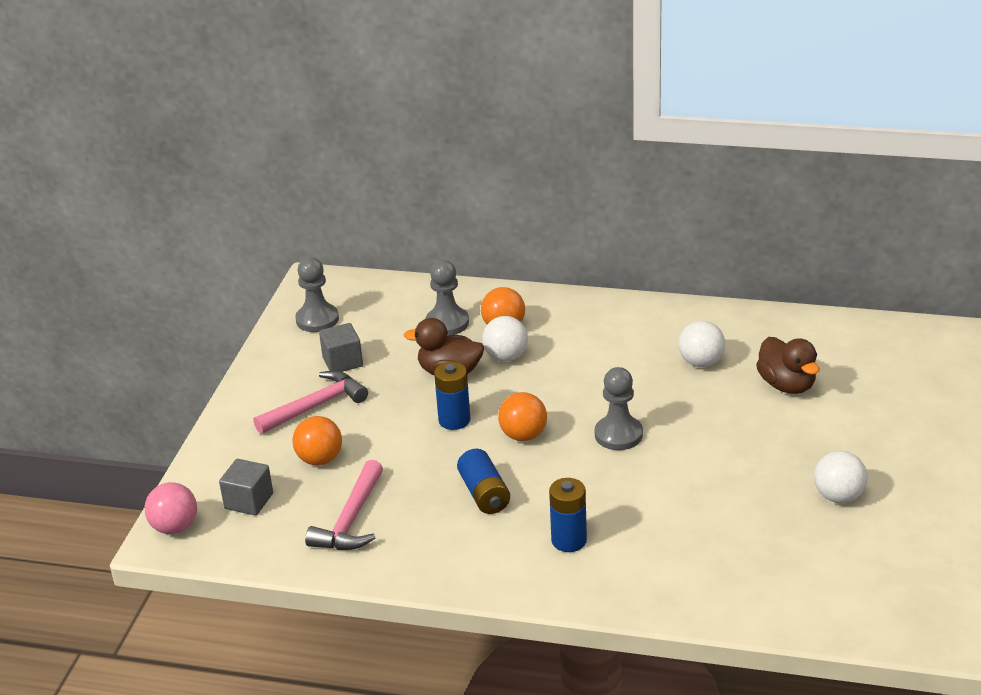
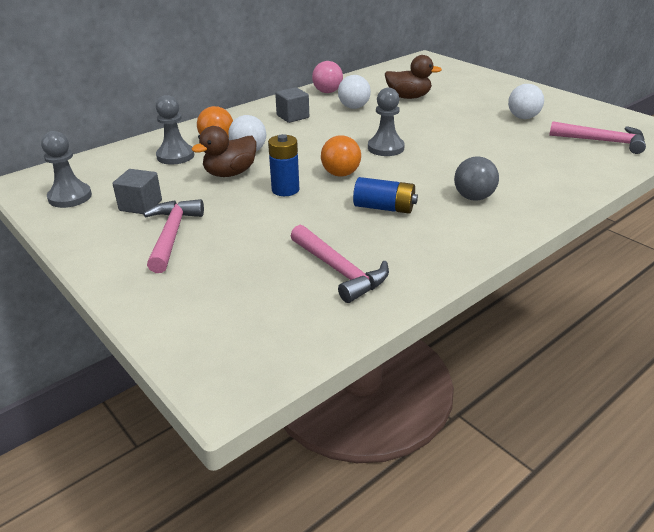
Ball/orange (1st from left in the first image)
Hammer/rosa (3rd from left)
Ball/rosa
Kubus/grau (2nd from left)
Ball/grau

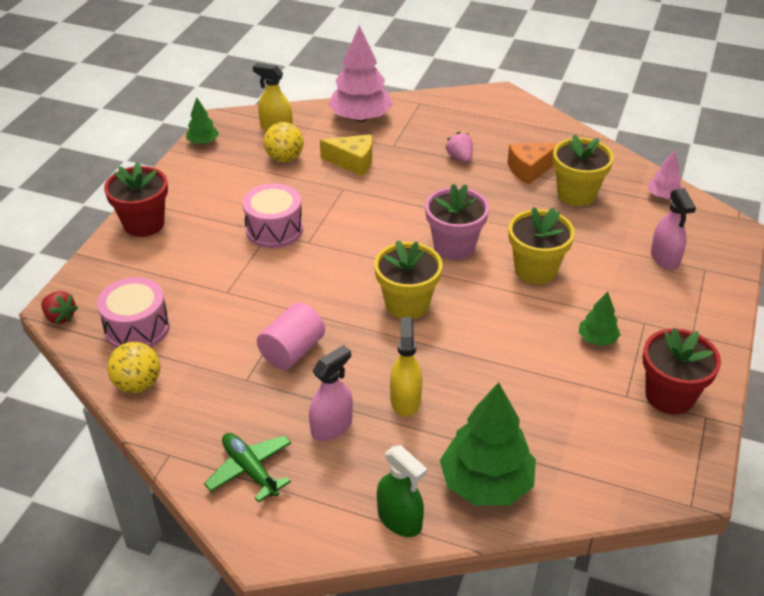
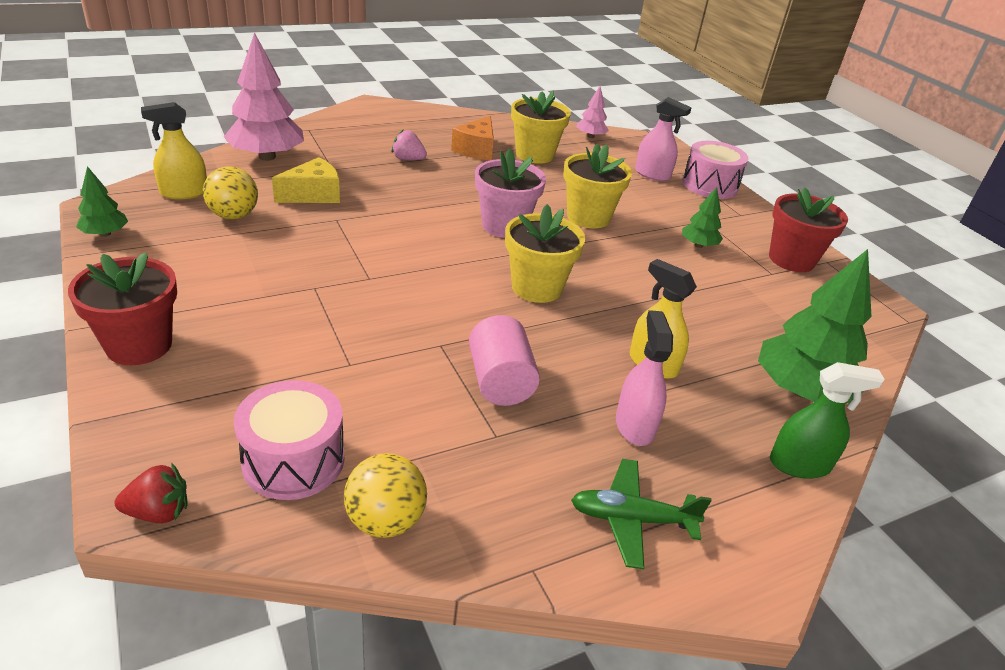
Trommel/rosa (2nd from left)

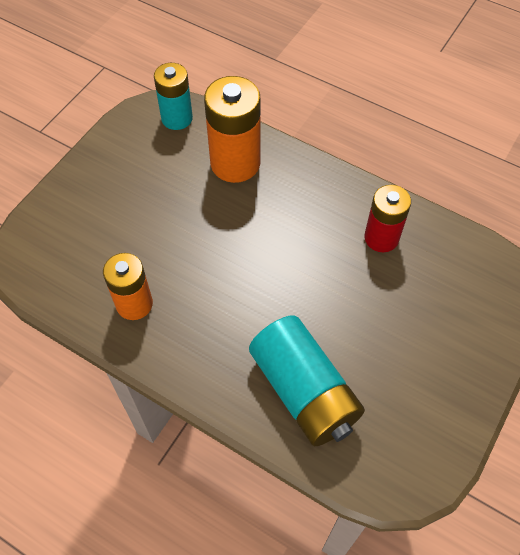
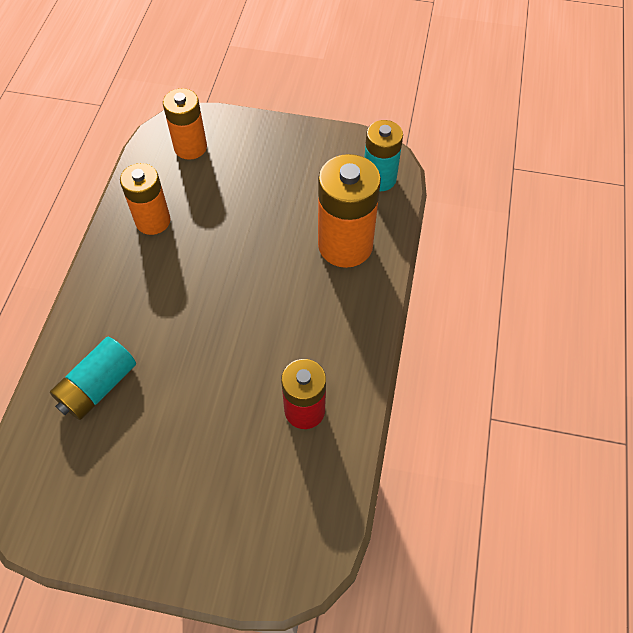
Batterie/orange (2nd from left)
Batterie/türkis (1st from left)

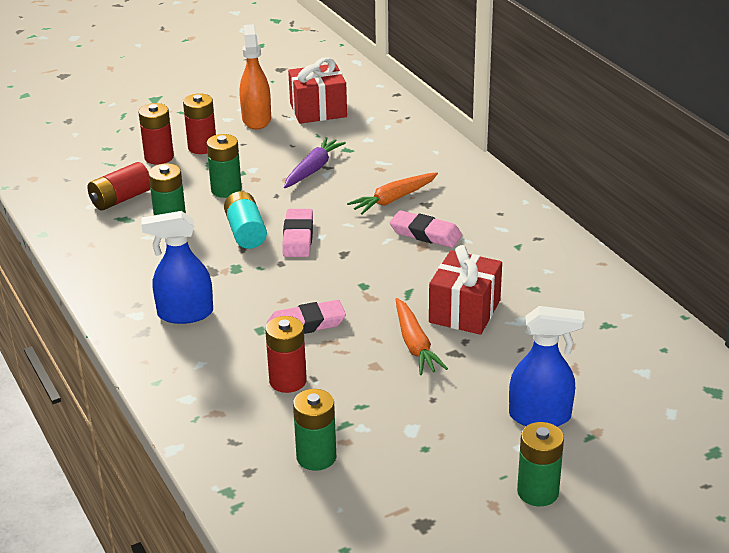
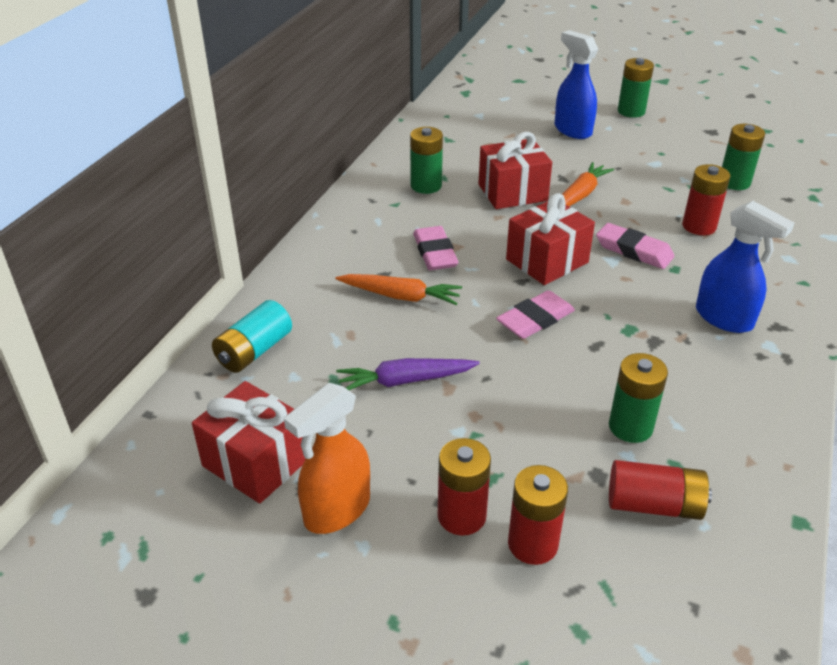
Geschenk/rot (3rd from left)
Batterie/grün (1st from left)
Batterie/türkis

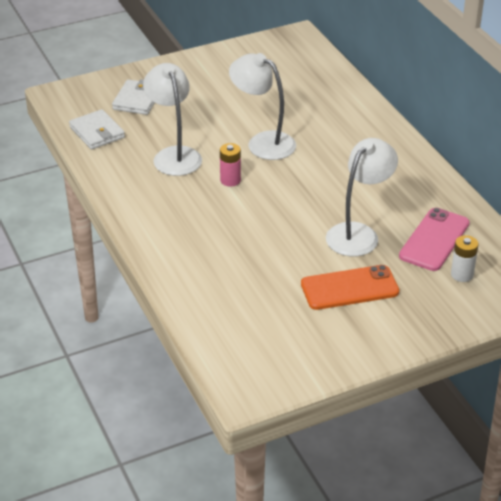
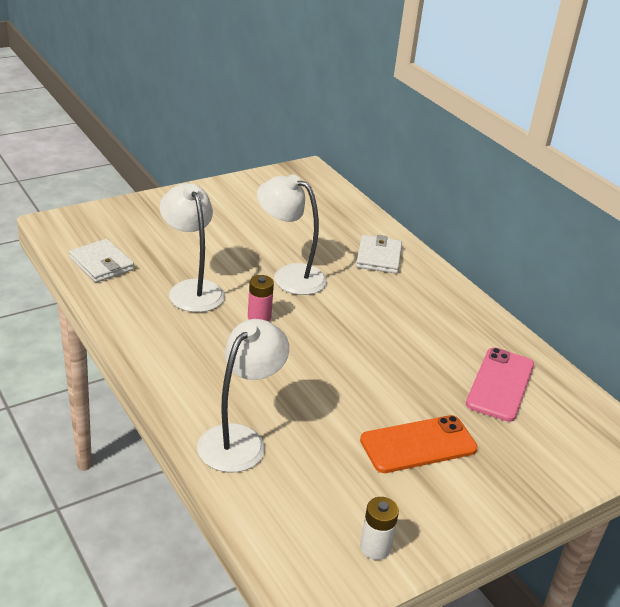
Geldbörse/weiß (2nd from left)
Lampe/weiß (2nd from left)
Batterie/weiß

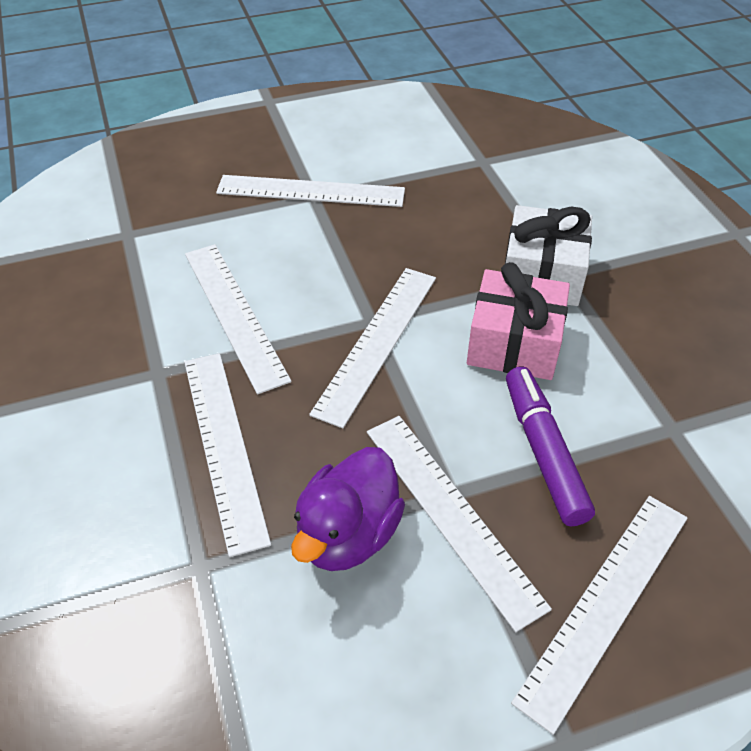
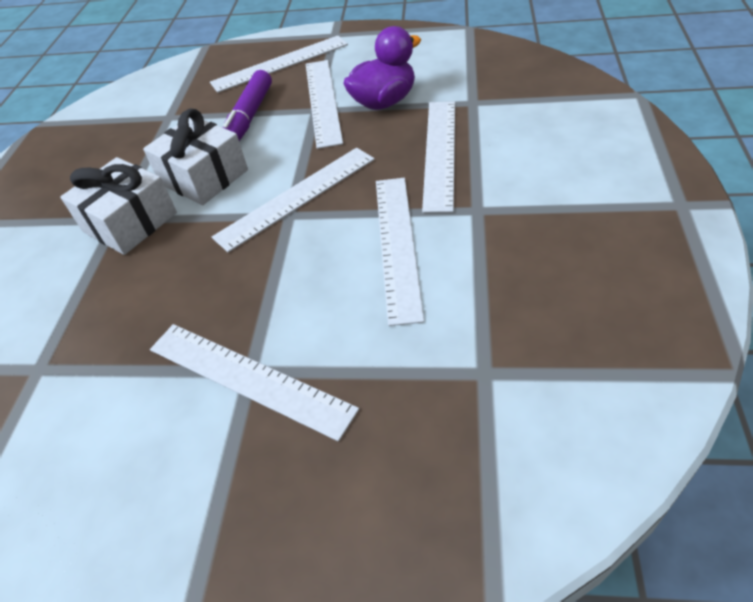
Geschenk/weiß (2nd from left)

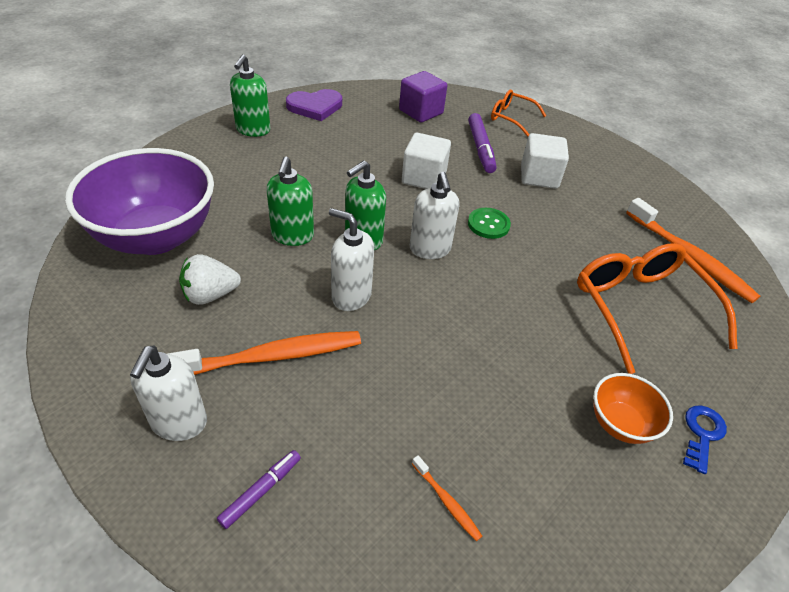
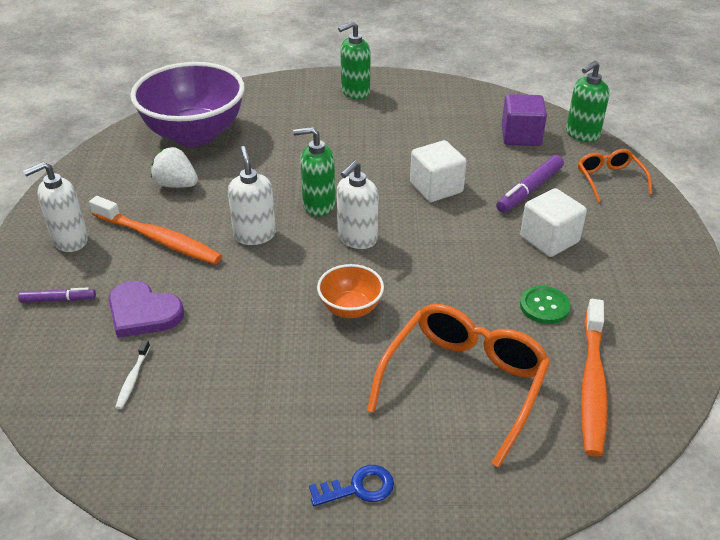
Seifenspender/grün (3rd from left)
Herz/lila
Knopf/grün
Schüssel/orange
Zahnbürste/weiß

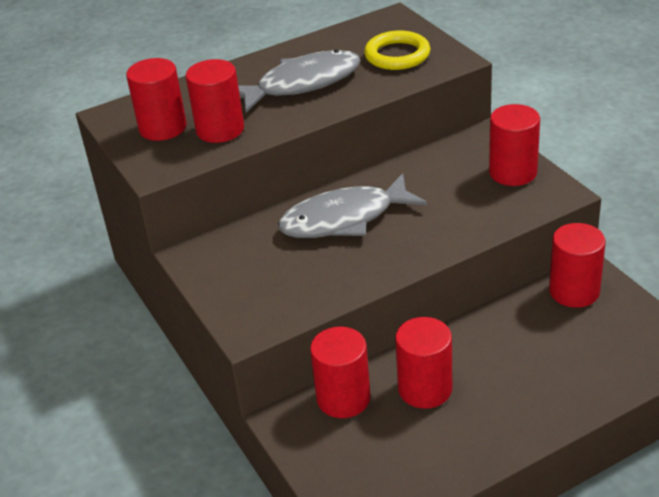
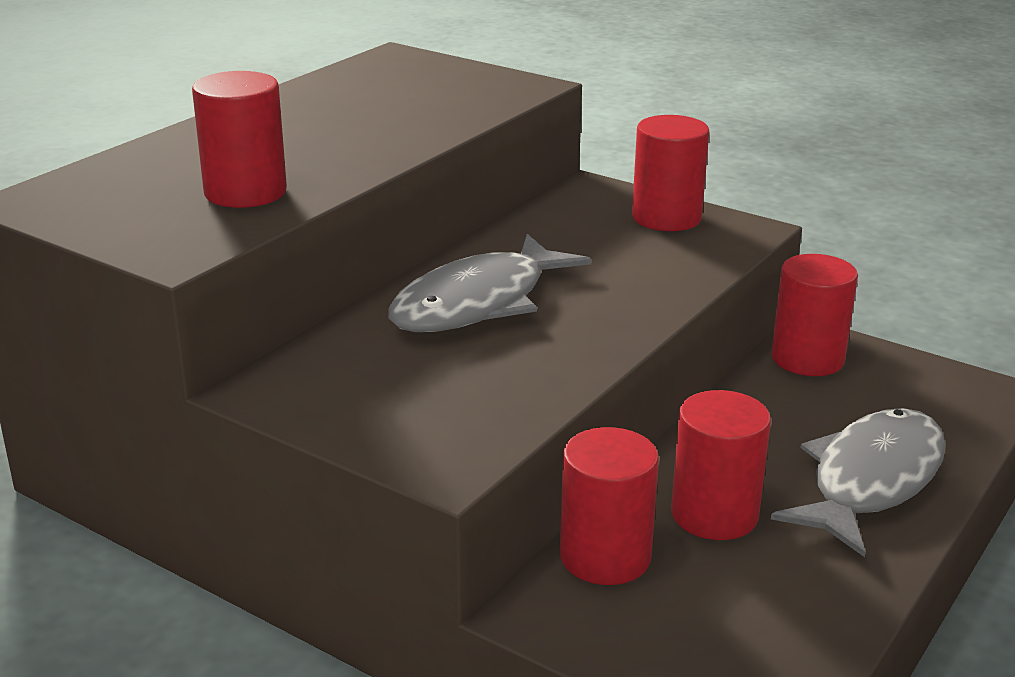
Vollzylinder/rot (1st from left in the first image)
Ring/gelb
Fisch/grau (2nd from left)

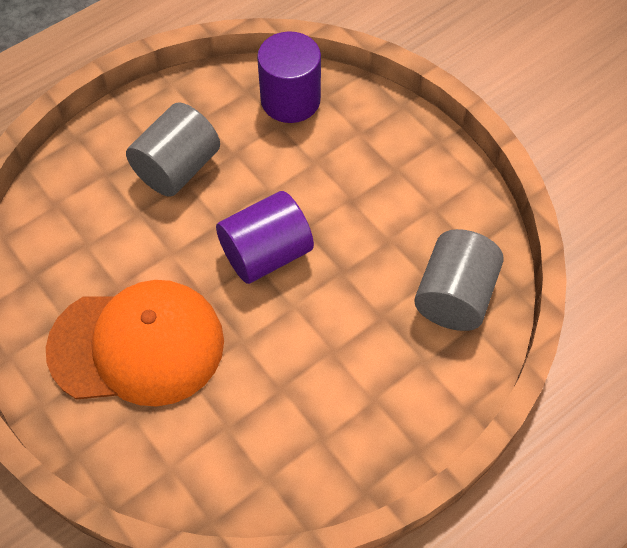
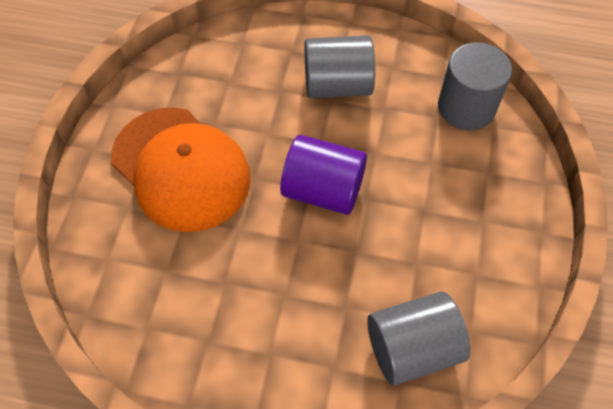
Vollzylinder/grau (3rd from left)

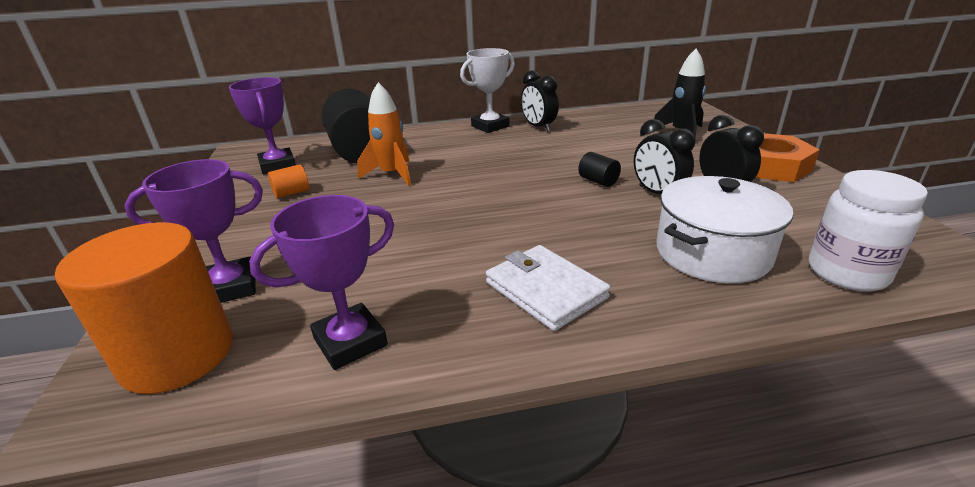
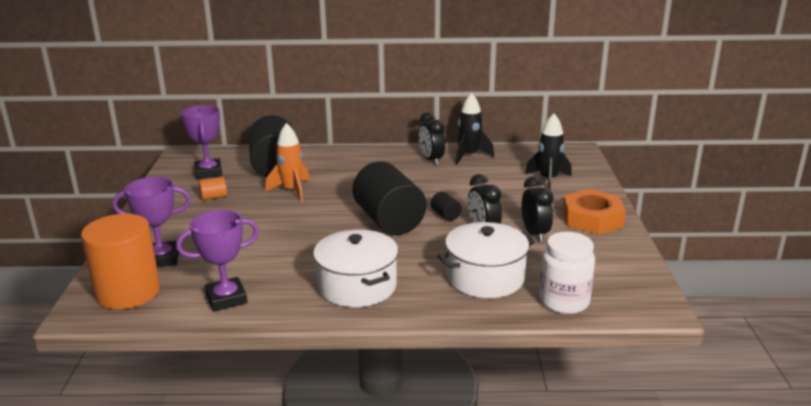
Pokal/weiß
Vollzylinder/schwarz (2nd from left)
Rakete/schwarz (1st from left)
Kochtopf/weiß (1st from left)

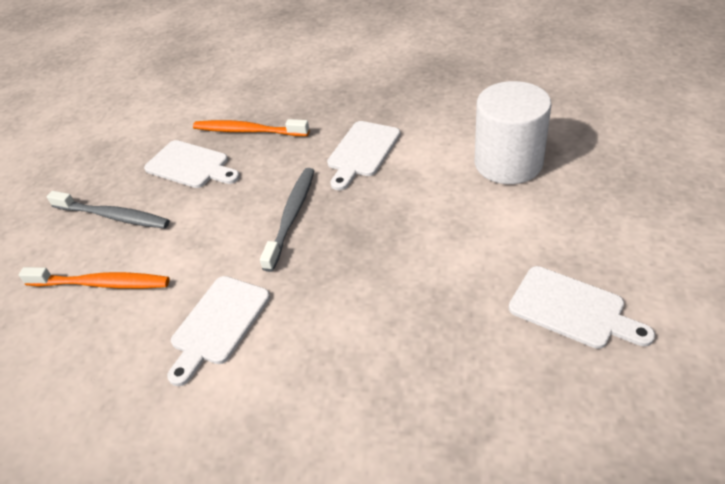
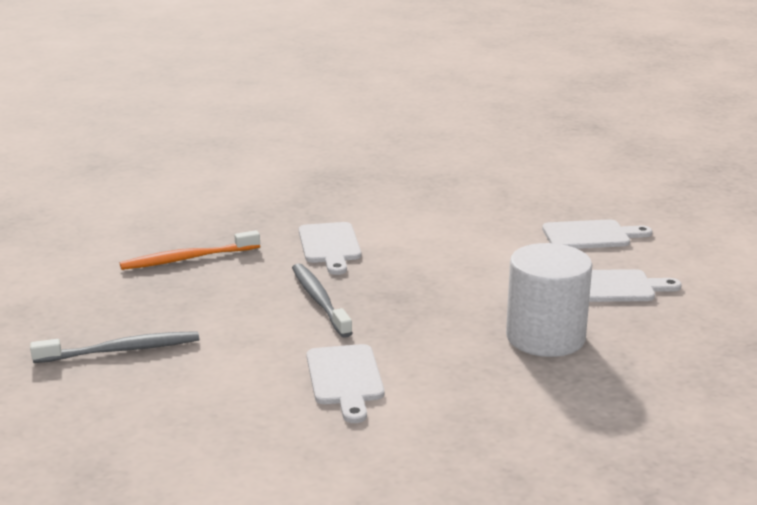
Zahnbürste/orange (1st from left in the first image)
Schneidebrett/weiß (3rd from left)
Vollzylinder/weiß

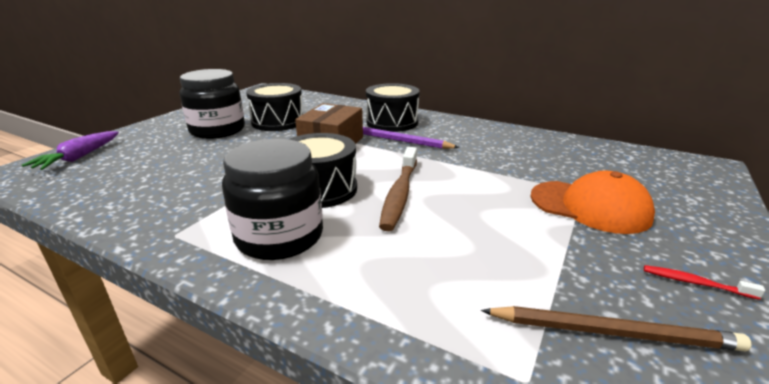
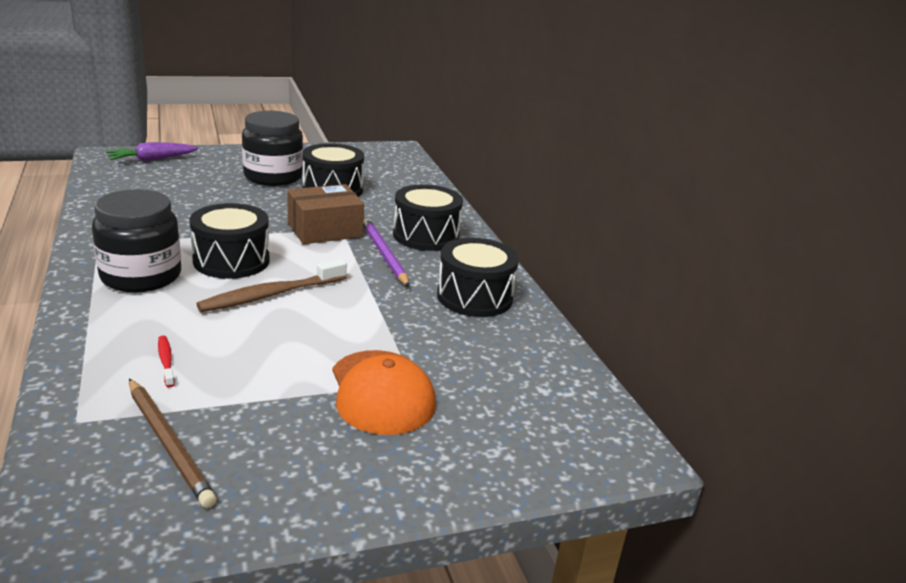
Trommel/schwarz (4th from left)
Zahnbürste/rot

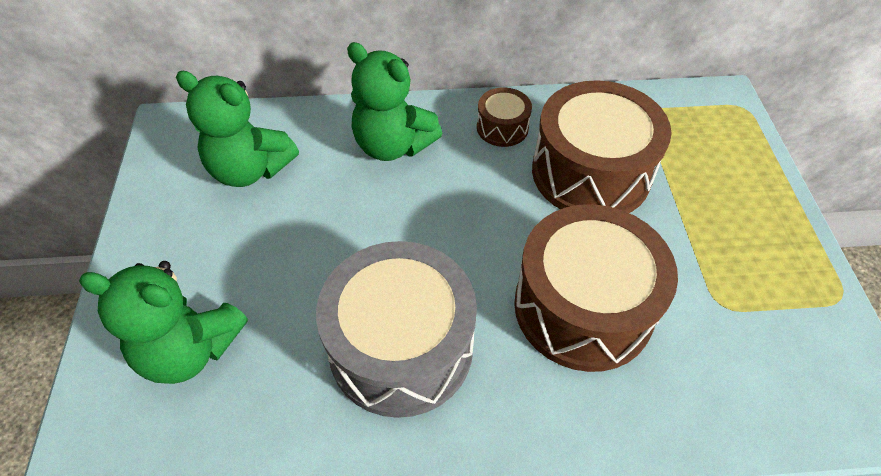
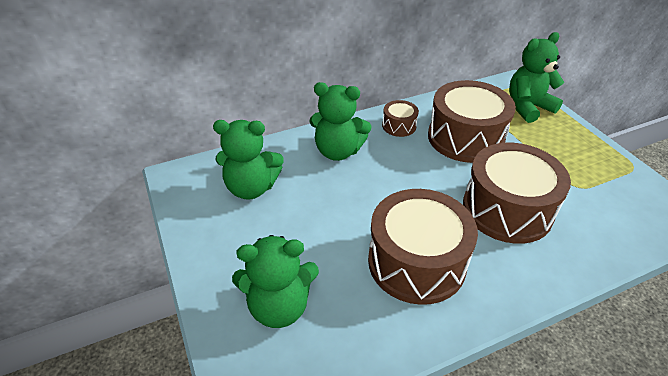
Teddybär/grün (4th from left)
Trommel/braun (2nd from left)

